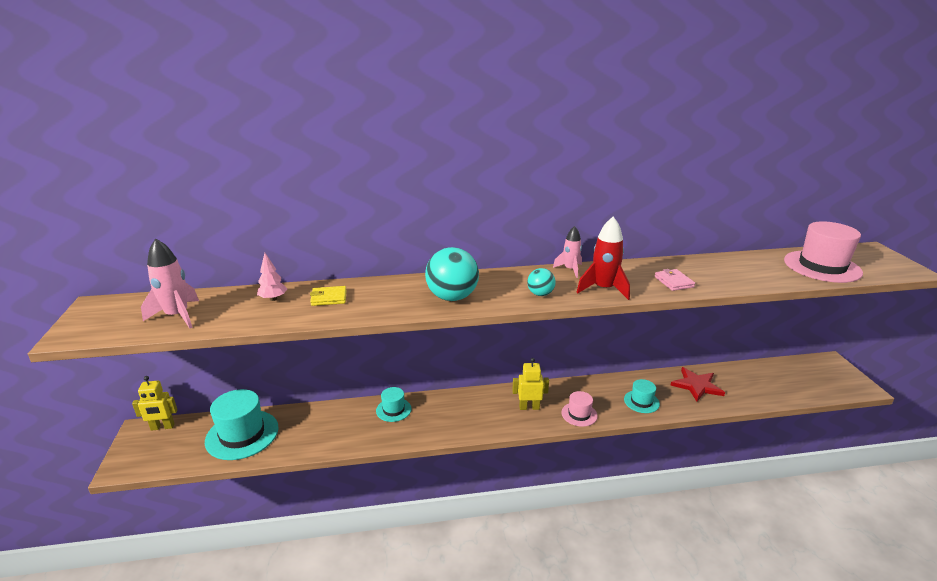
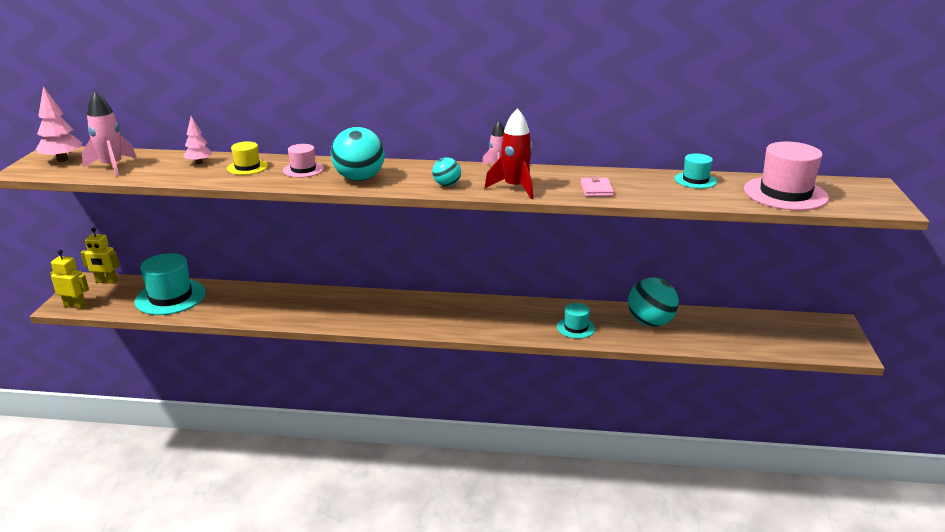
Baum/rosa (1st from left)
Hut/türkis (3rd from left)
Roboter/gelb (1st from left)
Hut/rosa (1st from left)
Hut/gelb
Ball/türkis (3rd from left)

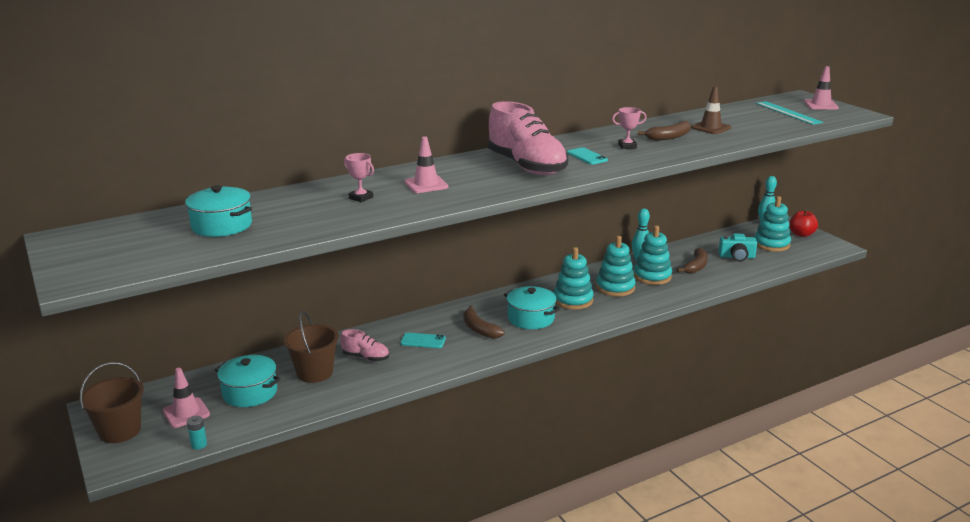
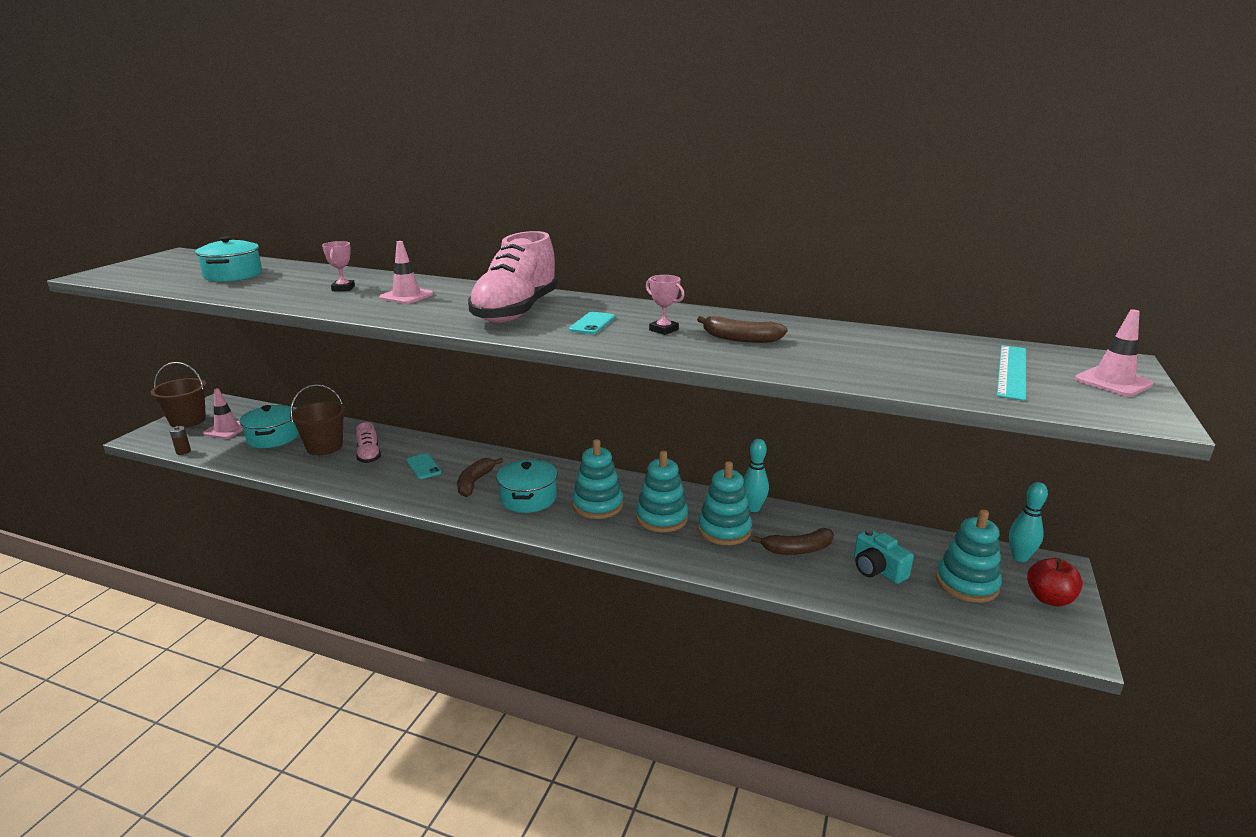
Leitkegel/braun
Batterie/braun

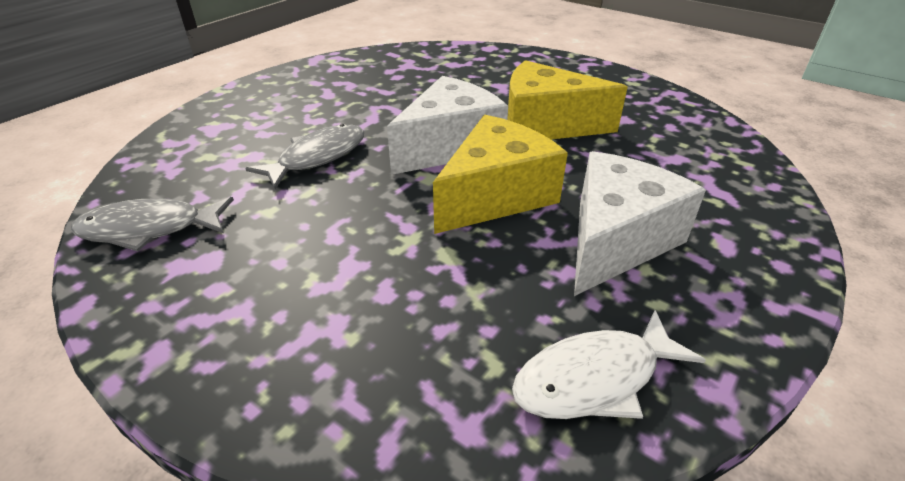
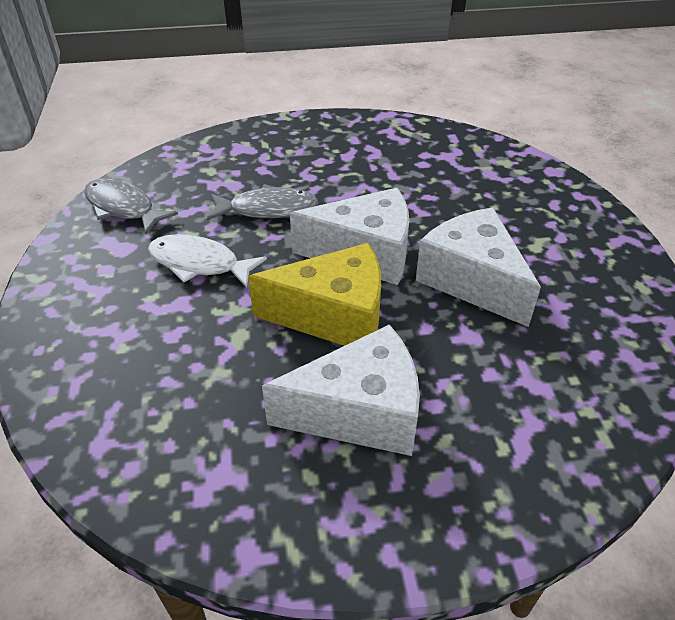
Fisch/weiß
Käse/weiß (3rd from left)

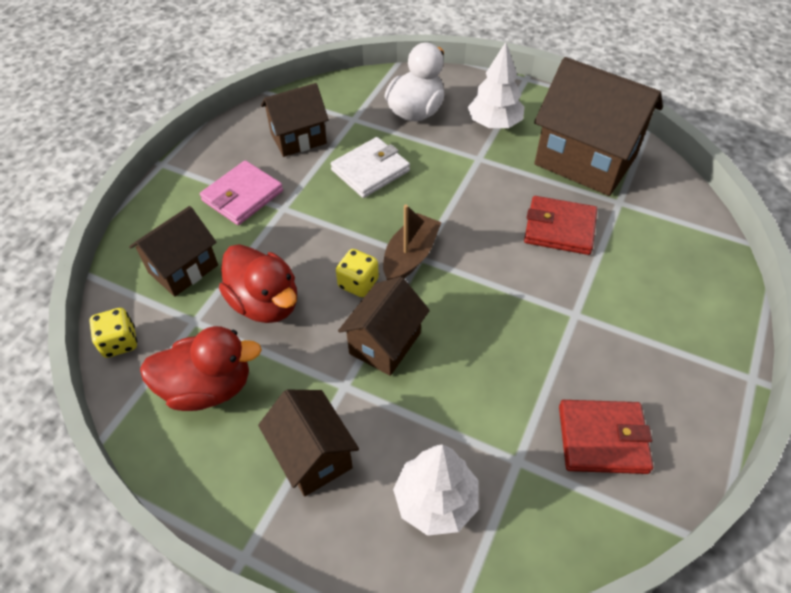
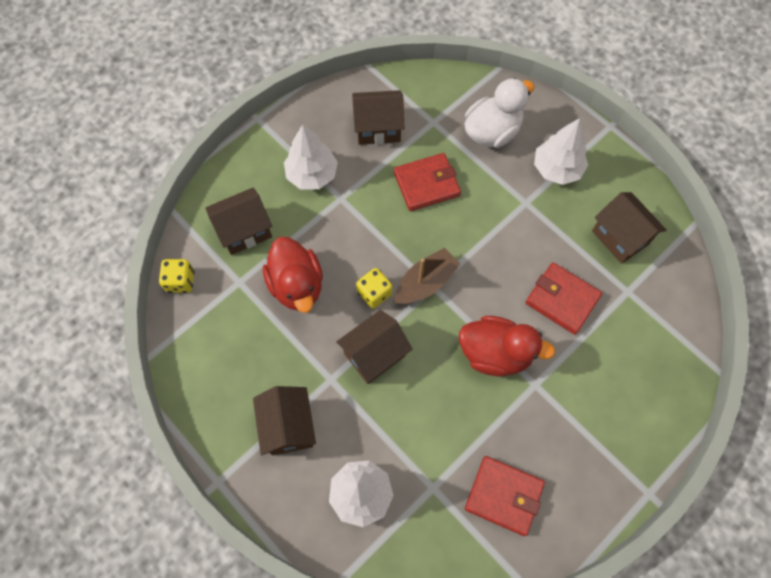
Ente/rot (2nd from left)
Baum/weiß (1st from left)
Geldbörse/rot (1st from left)
Haus/braun (5th from left)

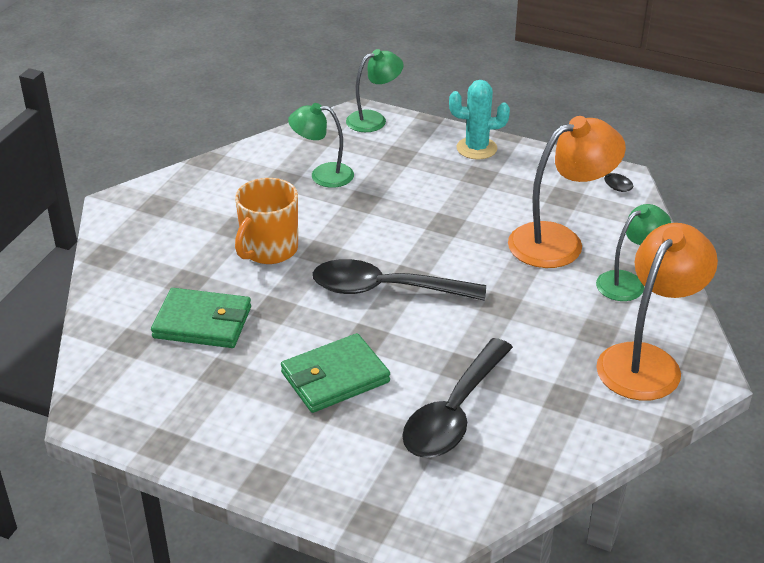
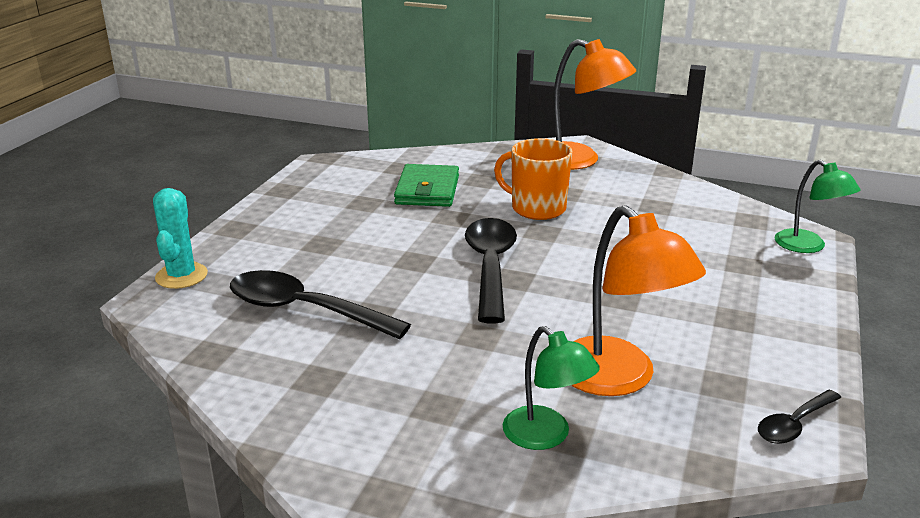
Geldbörse/grün (2nd from left in the first image)
Lampe/grün (1st from left in the first image)
Kaktus/türkis
Lampe/orange (1st from left)

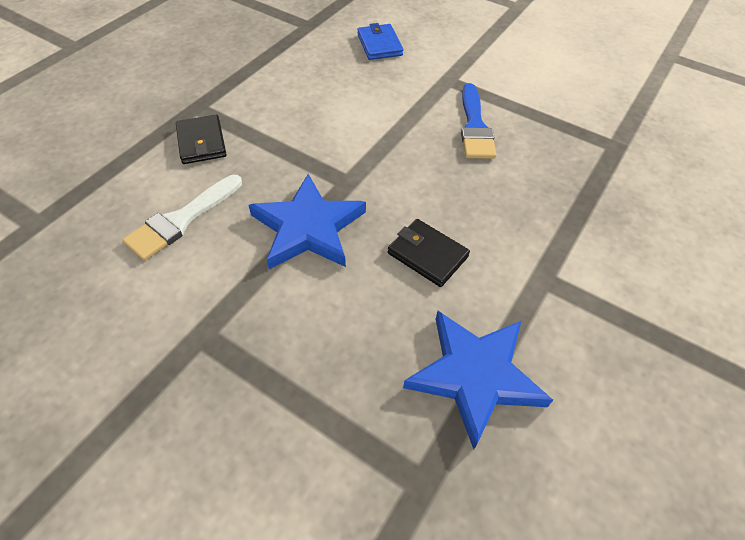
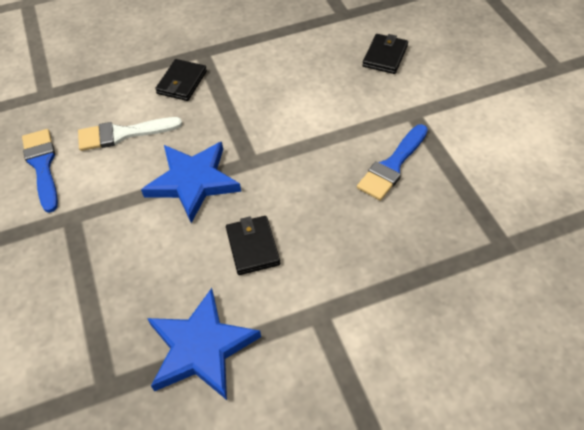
Pinsel/blau (1st from left)
Geldbörse/schwarz (3rd from left)

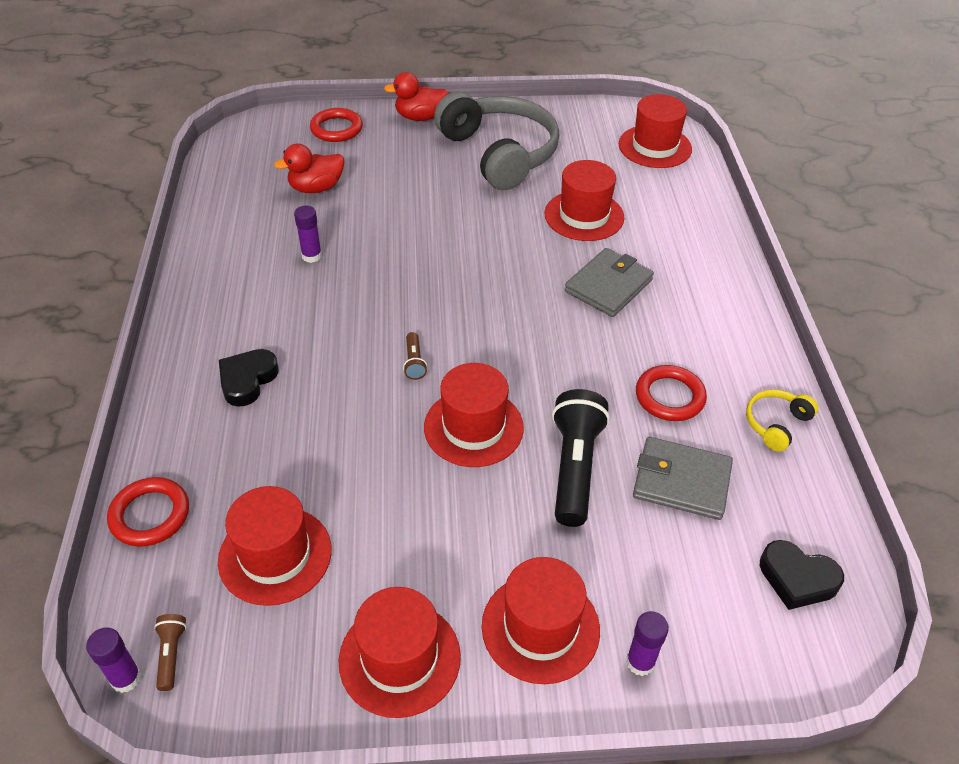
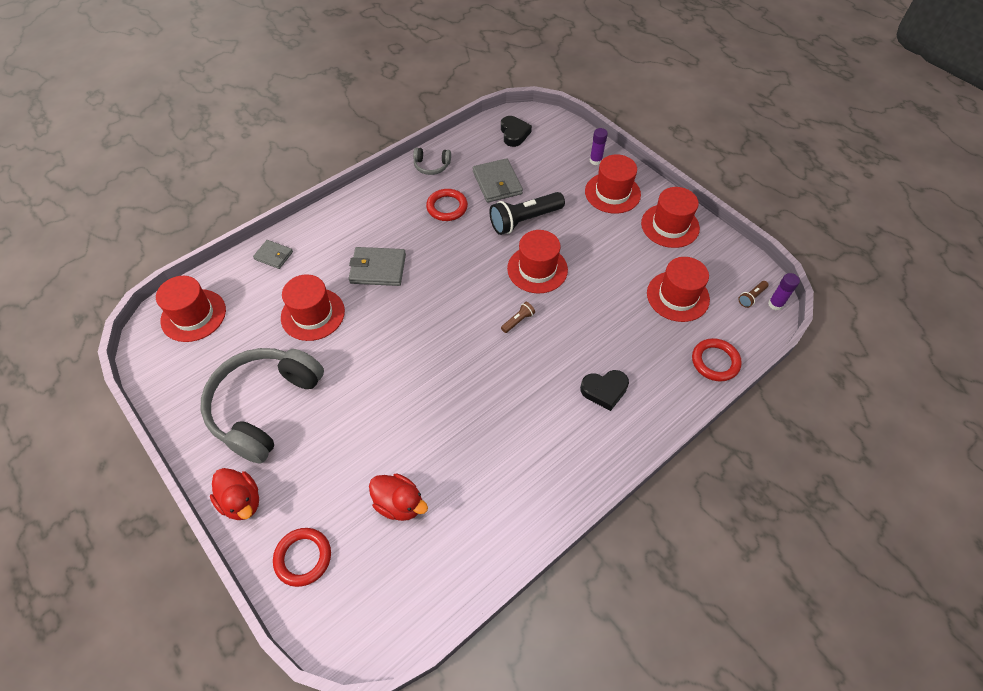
Klebestift/lila (2nd from left in the first image)
Geldbörse/grau (1st from left)
Kopfhörer/grau (2nd from left)

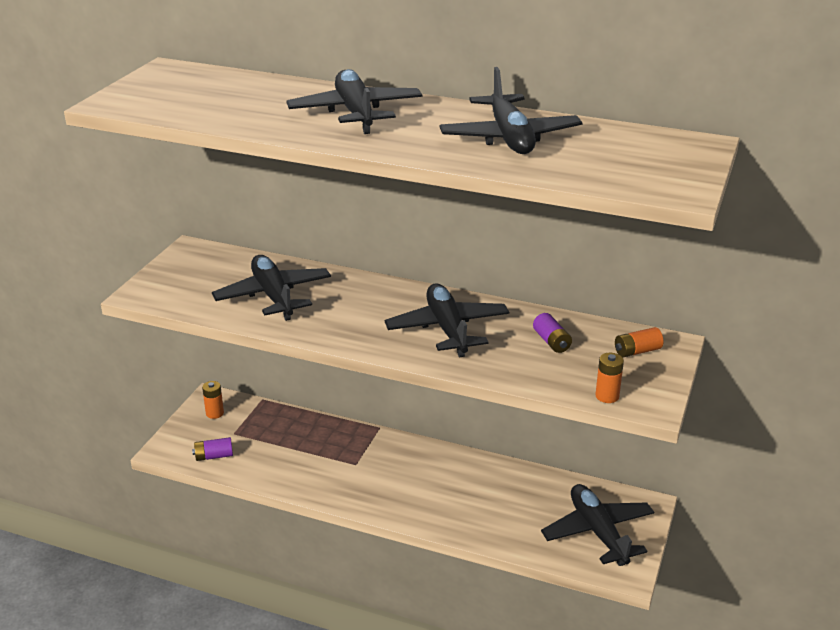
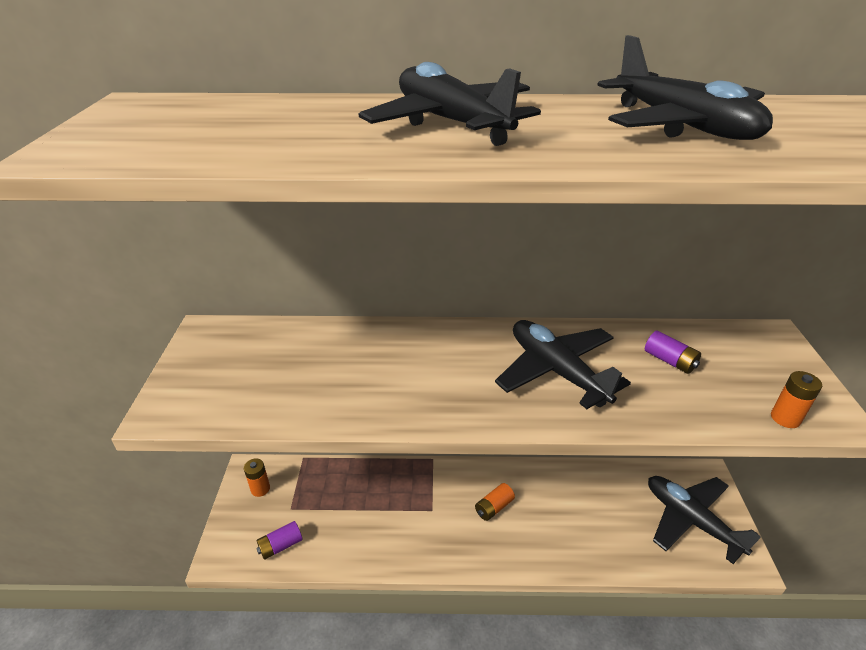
Flugzeug/schwarz (1st from left in the first image)
Batterie/orange (2nd from left)

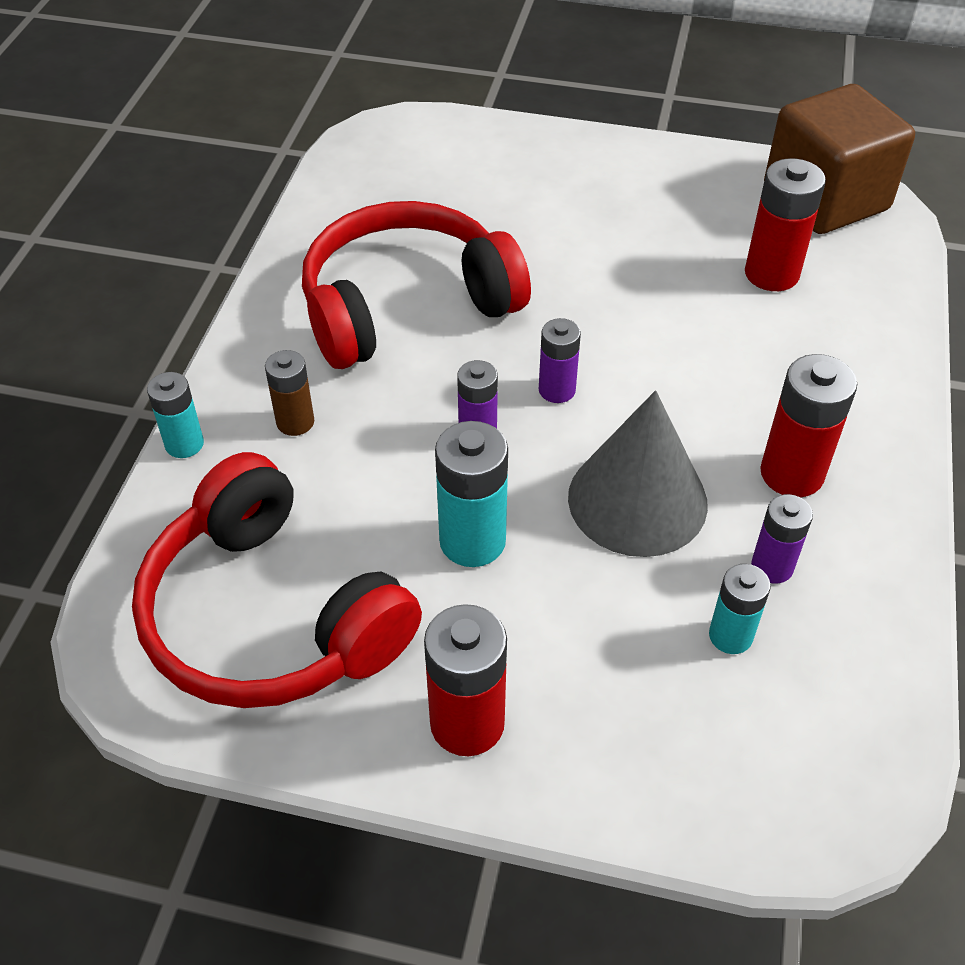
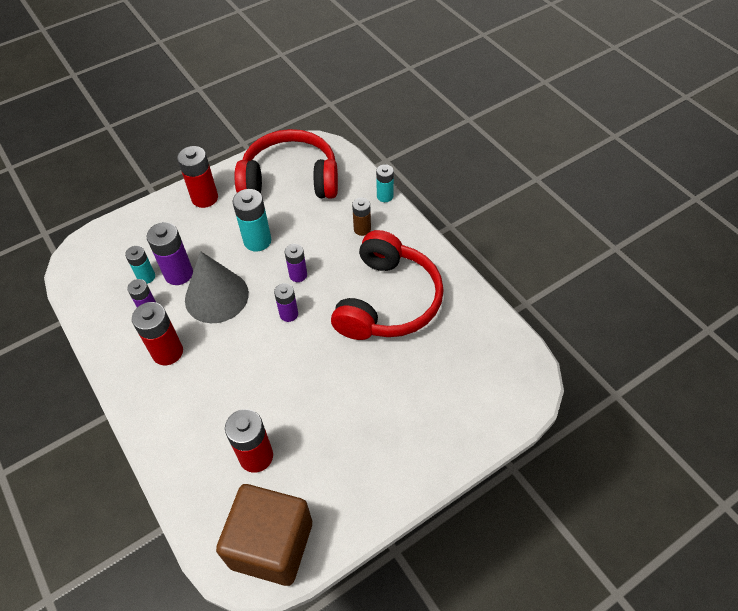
Batterie/lila (2nd from left)

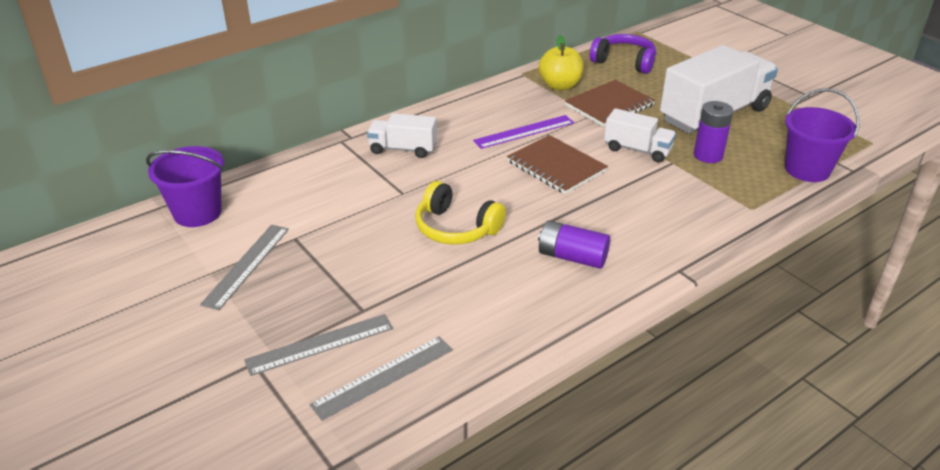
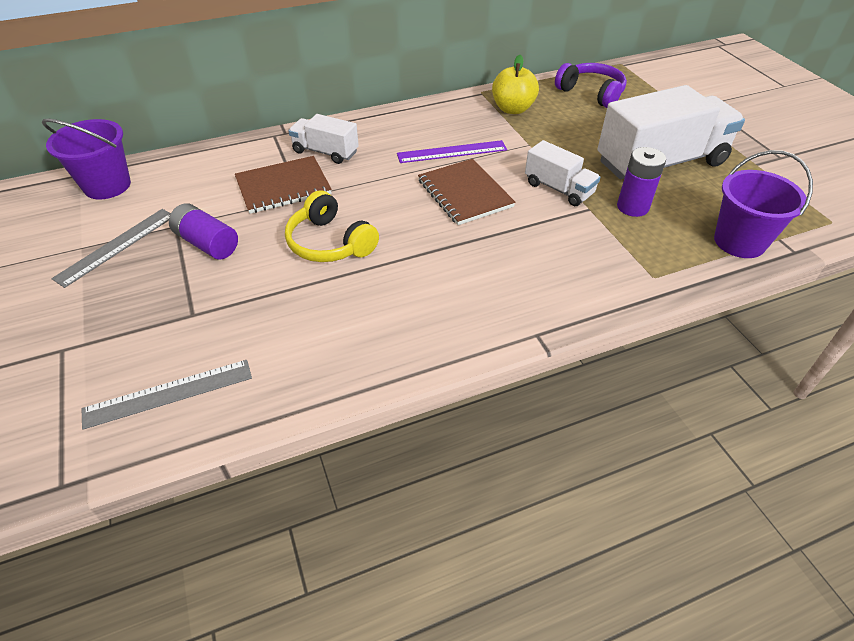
Lineal/grau (2nd from left in the first image)
Batterie/lila (1st from left)
Notizbuch/braun (1st from left)

